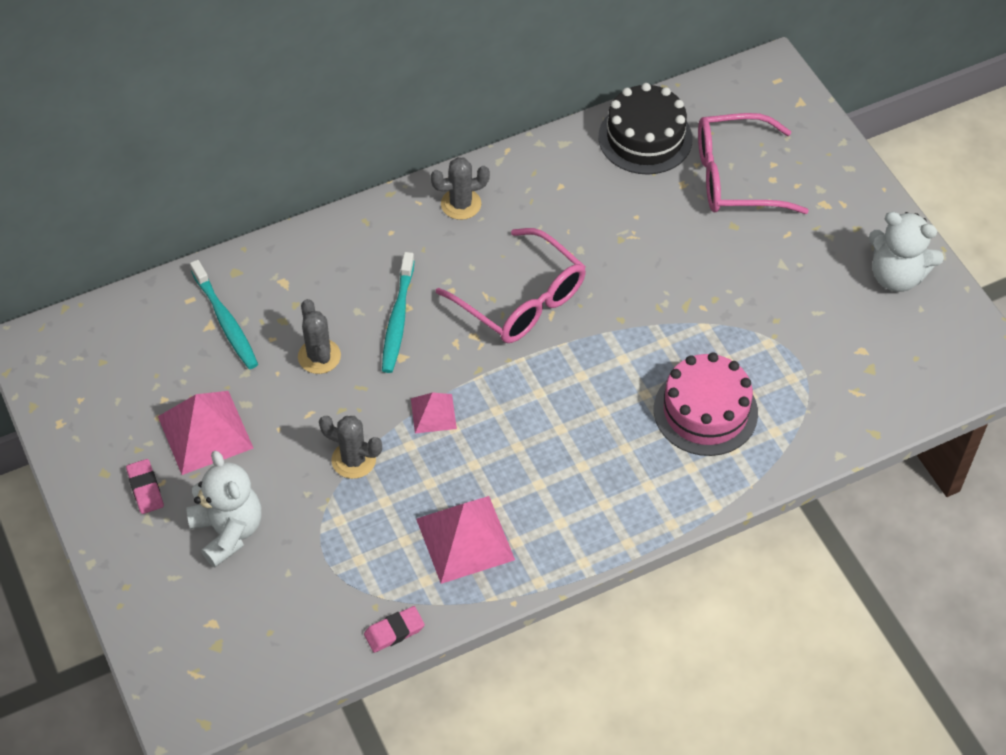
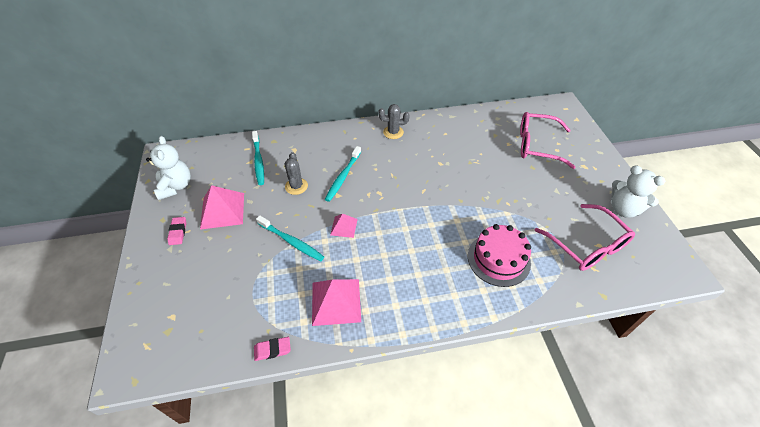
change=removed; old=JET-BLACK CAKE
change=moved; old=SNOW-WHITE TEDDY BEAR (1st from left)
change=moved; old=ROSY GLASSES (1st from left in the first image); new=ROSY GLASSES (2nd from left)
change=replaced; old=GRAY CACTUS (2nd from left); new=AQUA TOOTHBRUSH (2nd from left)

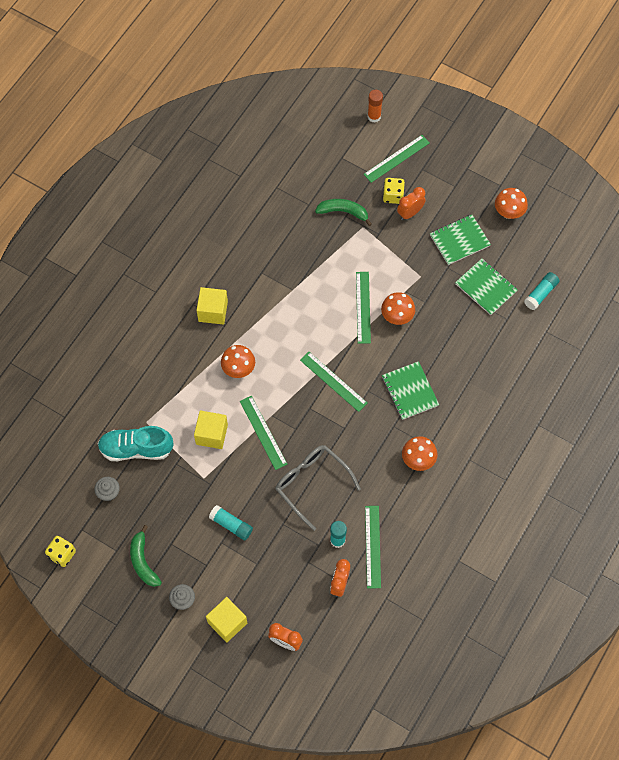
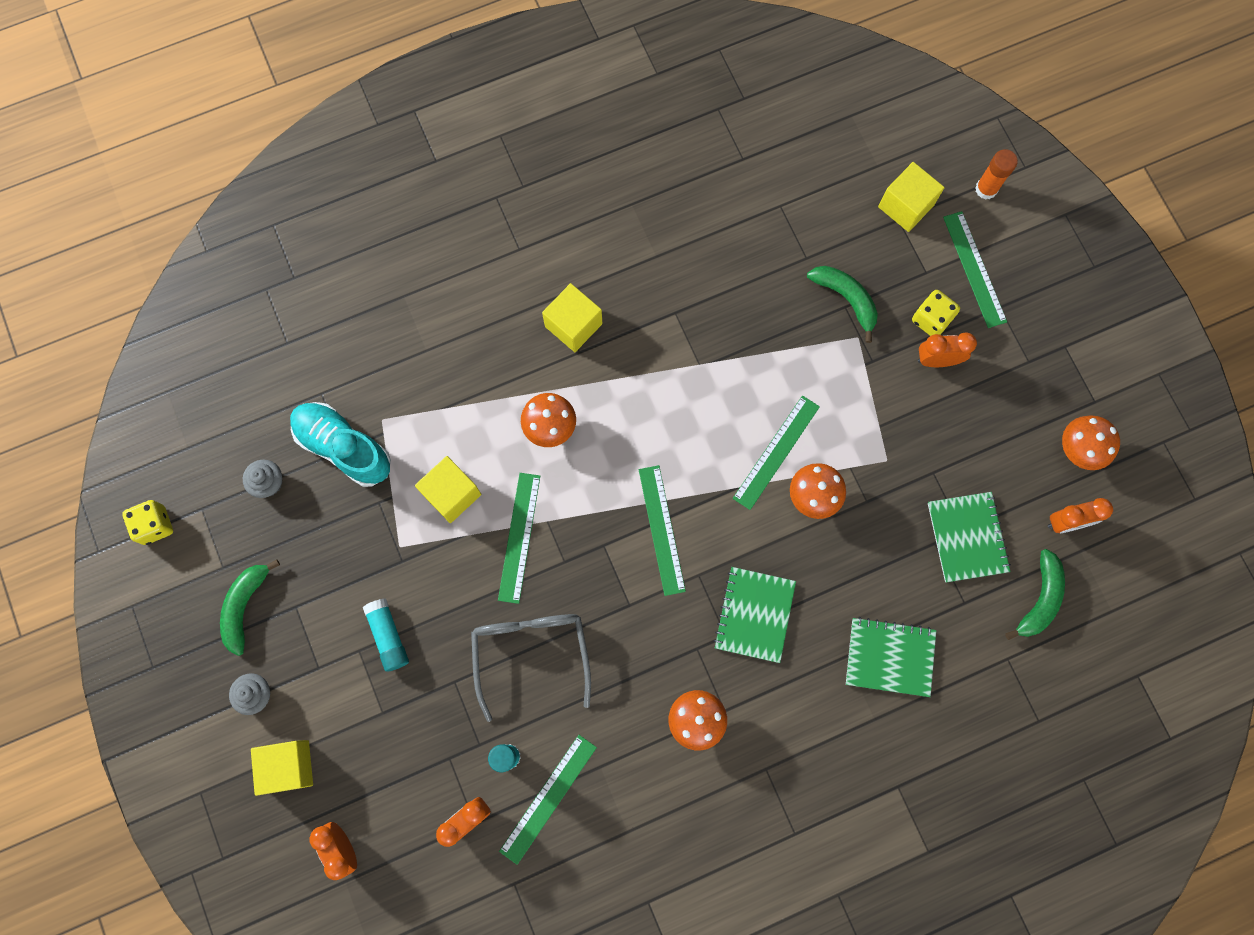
change=added; new=YELLOW CUBE (4th from left)
change=added; new=BRIGHT ORANGE CLOCK (4th from left)
change=moved; old=GREEN NOTEPAD (2nd from left)
change=replaced; old=AQUA STICK OF GLUE (3rd from left); new=GREEN TOY BANANA (3rd from left)
change=turned; old=GREEN RULER (5th from left); degrees=75

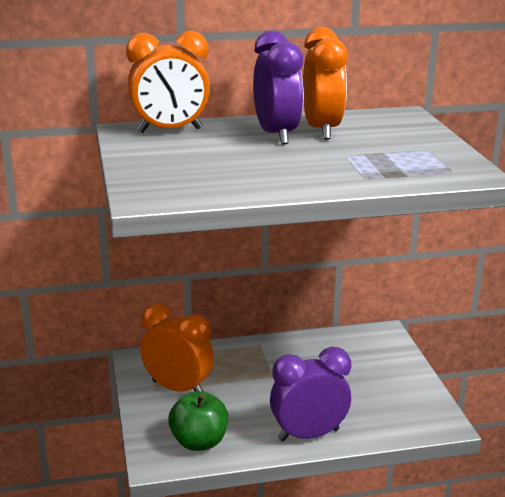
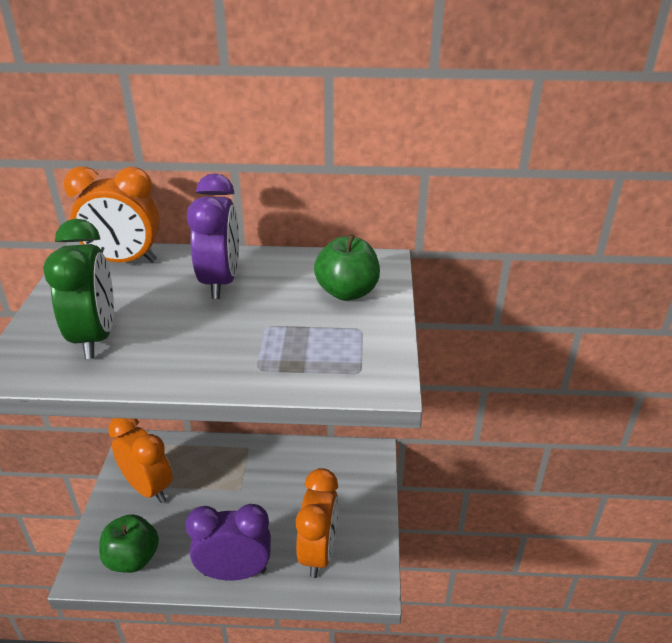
change=added; new=GREEN CLOCK
change=added; new=GREEN TOY APPLE (2nd from left)
change=moved; old=BRIGHT ORANGE CLOCK (3rd from left)

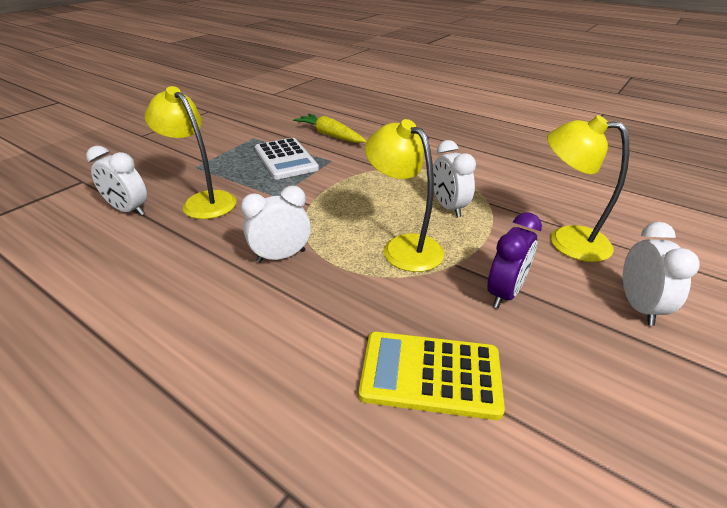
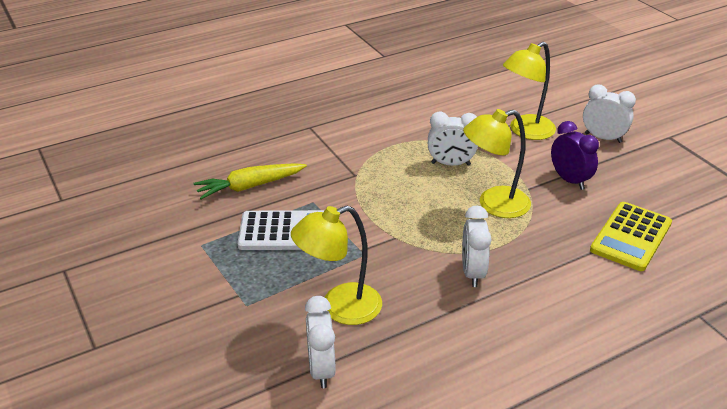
change=turned; old=SNOW-WHITE CLOCK (1st from left); degrees=120

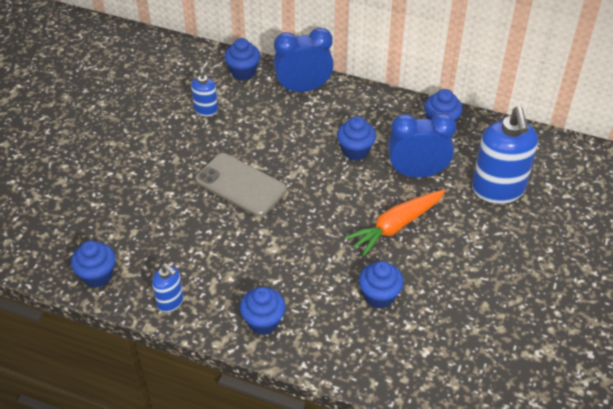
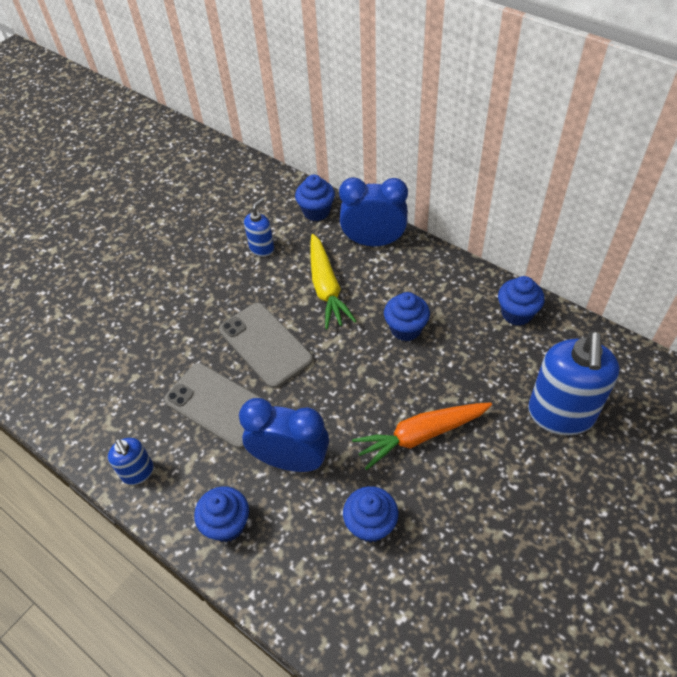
change=removed; old=ROYAL BLUE CUPCAKE (1st from left)
change=added; new=GRAY PHONE (1st from left)
change=added; new=YELLOW TOY CARROT
change=moved; old=ROYAL BLUE CLOCK (2nd from left in the first image); new=ROYAL BLUE CLOCK (1st from left)

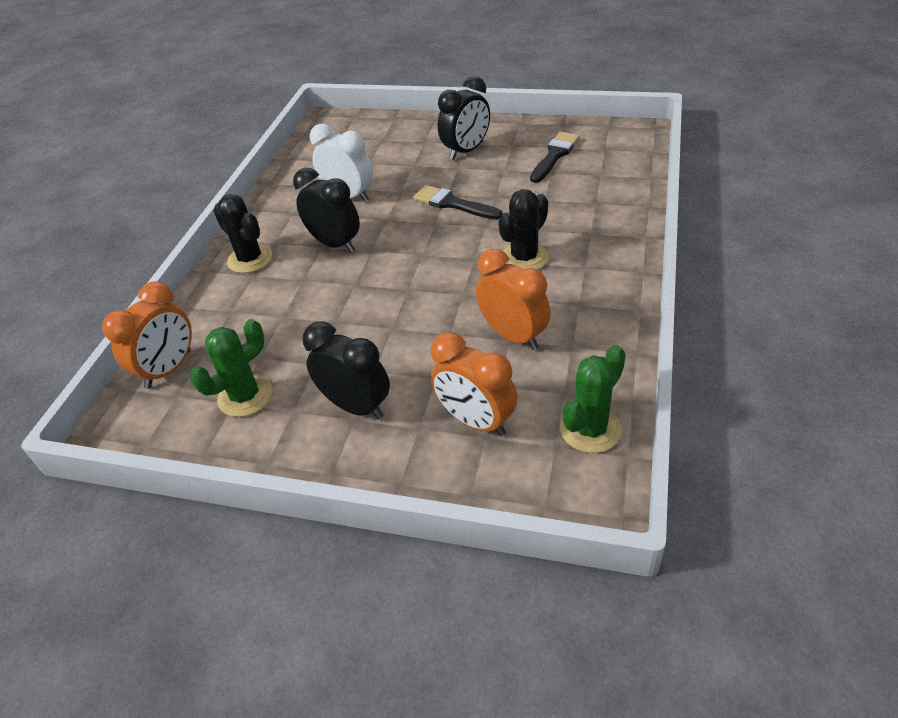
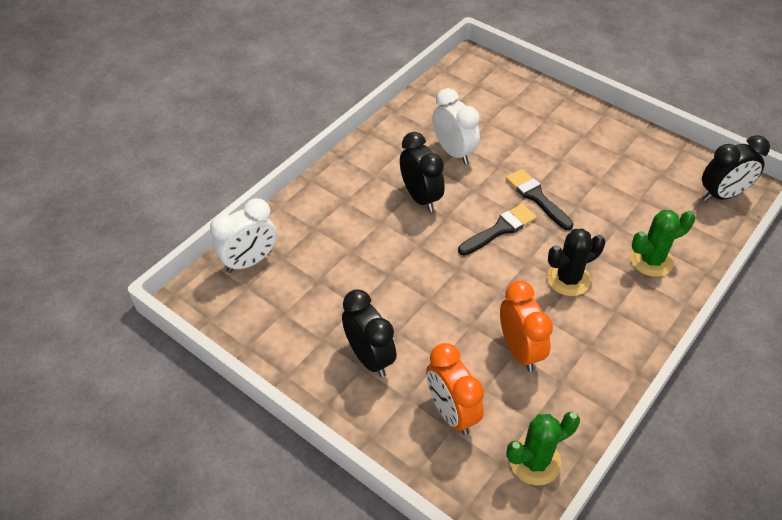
change=removed; old=JET-BLACK CACTUS (1st from left)
change=moved; old=GREEN CACTUS (1st from left in the first image); new=GREEN CACTUS (2nd from left)
change=moved; old=JET-BLACK CLOCK (3rd from left)
change=moved; old=JET-BLACK PAINT BRUSH (2nd from left in the first image); new=JET-BLACK PAINT BRUSH (1st from left)
change=recoloured; old=BRIGHT ORANGE CLOCK (1st from left); new=SNOW-WHITE CLOCK (1st from left)

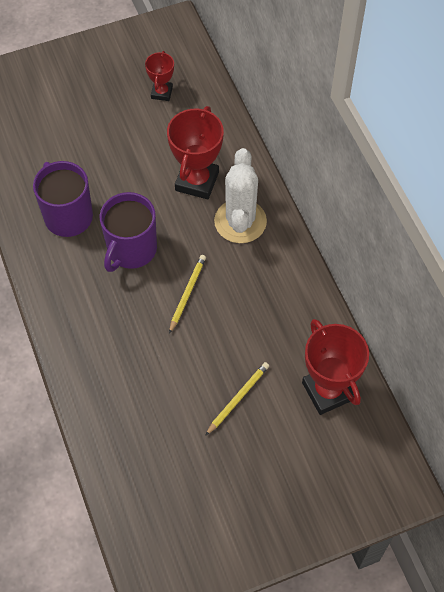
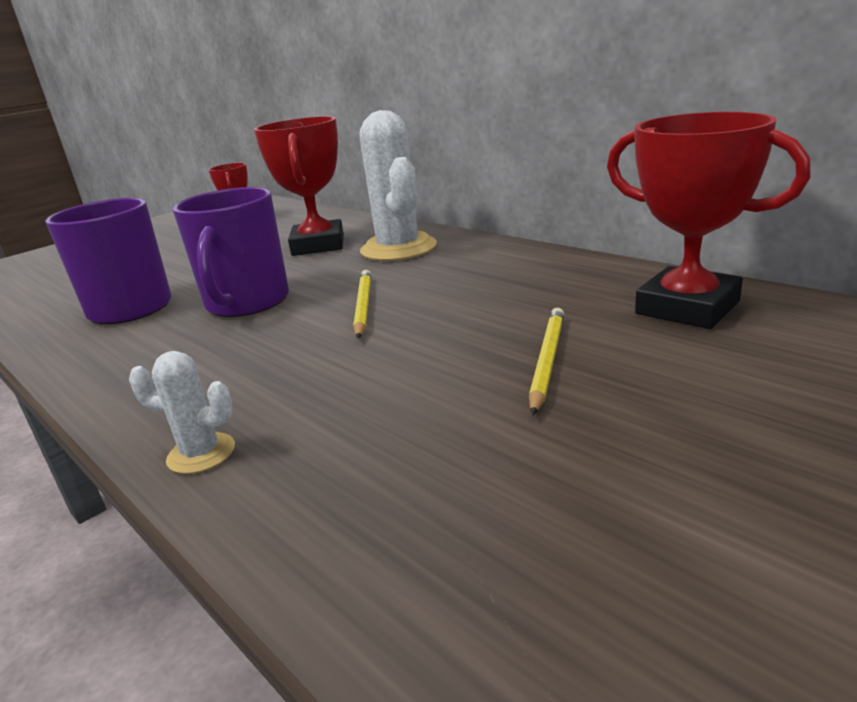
change=added; new=SNOW-WHITE CACTUS (1st from left)

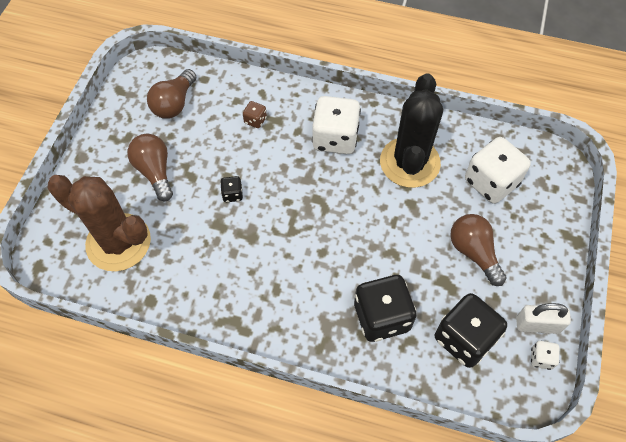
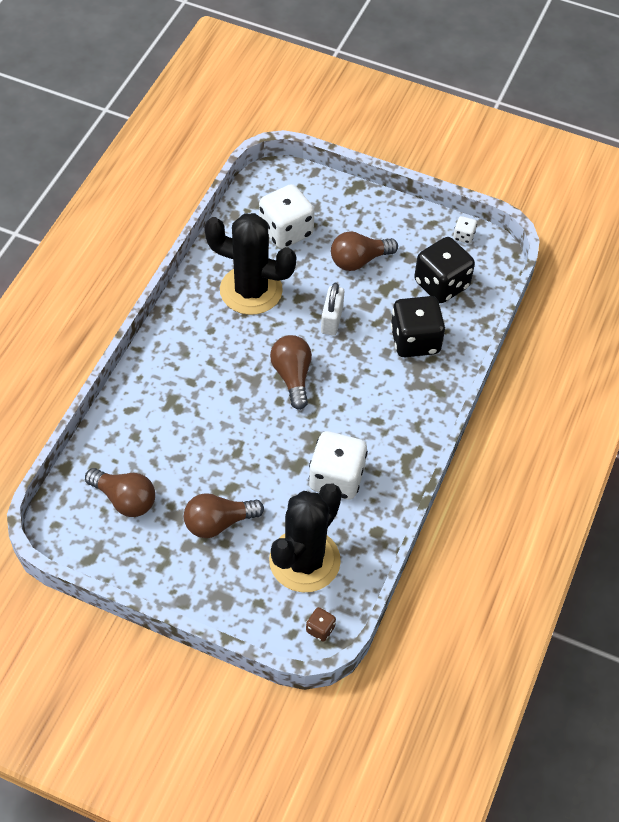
change=removed; old=JET-BLACK DIE (1st from left)
change=added; new=BROWN BULB (3rd from left)
change=moved; old=BROWN DIE
change=moved; old=SNOW-WHITE DIE (1st from left in the first image); new=SNOW-WHITE DIE (2nd from left)
change=moved; old=SNOW-WHITE SMALL LOCK
change=recoloured; old=BROWN CACTUS; new=JET-BLACK CACTUS (2nd from left)

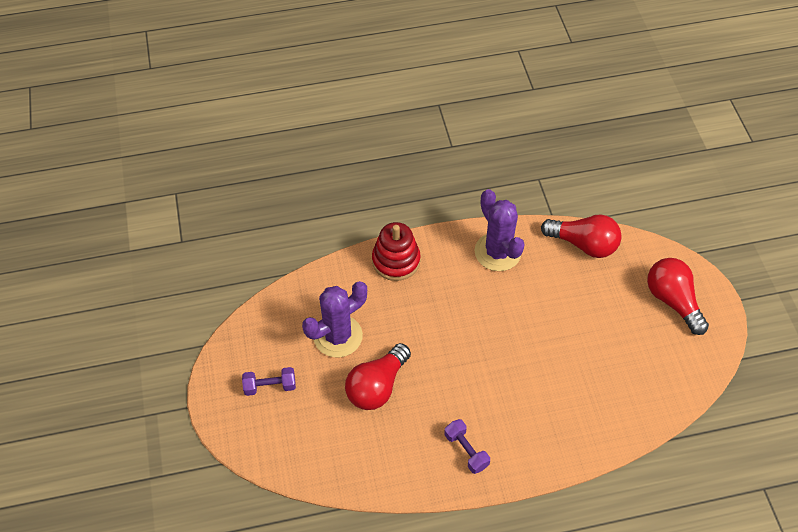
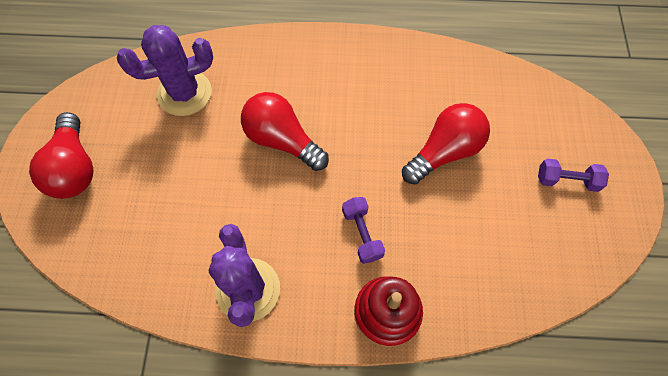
change=moved; old=ROYAL PURPLE CACTUS (1st from left)
change=moved; old=ROYAL PURPLE FREE WEIGHT (2nd from left in the first image); new=ROYAL PURPLE FREE WEIGHT (1st from left)
change=moved; old=RED BULB (2nd from left)

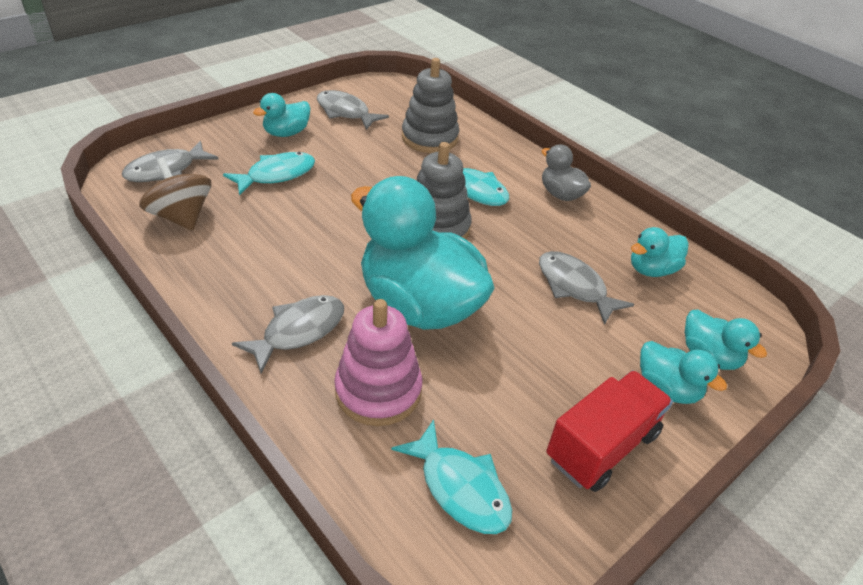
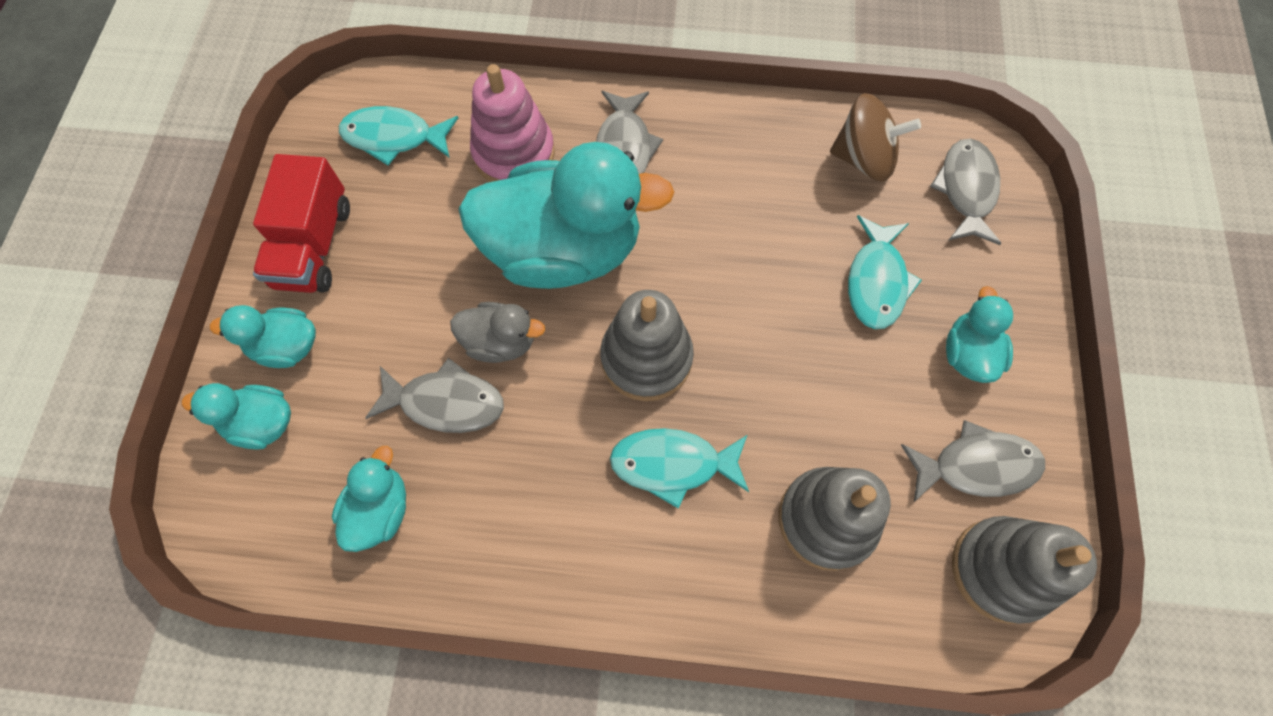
change=added; new=GRAY STACKING TOY (3rd from left)
change=moved; old=GRAY DUCK

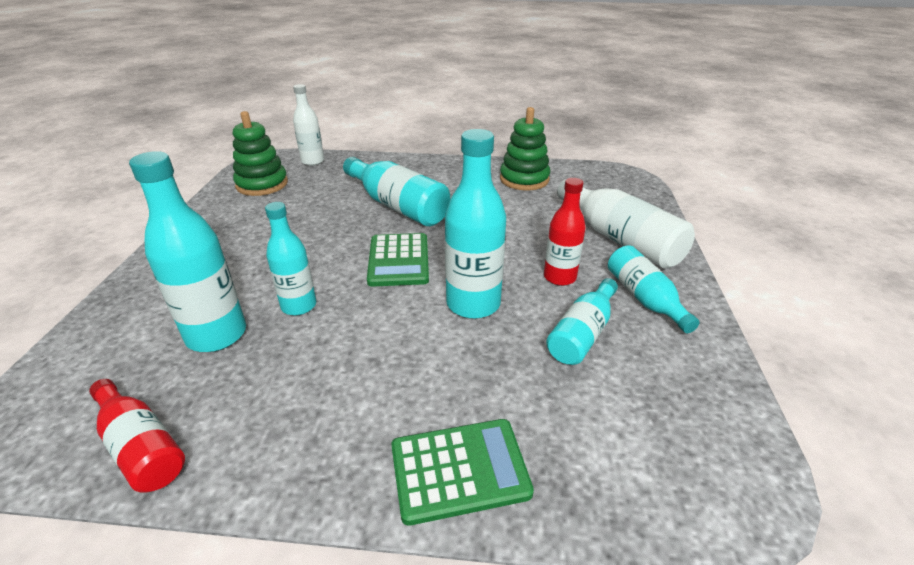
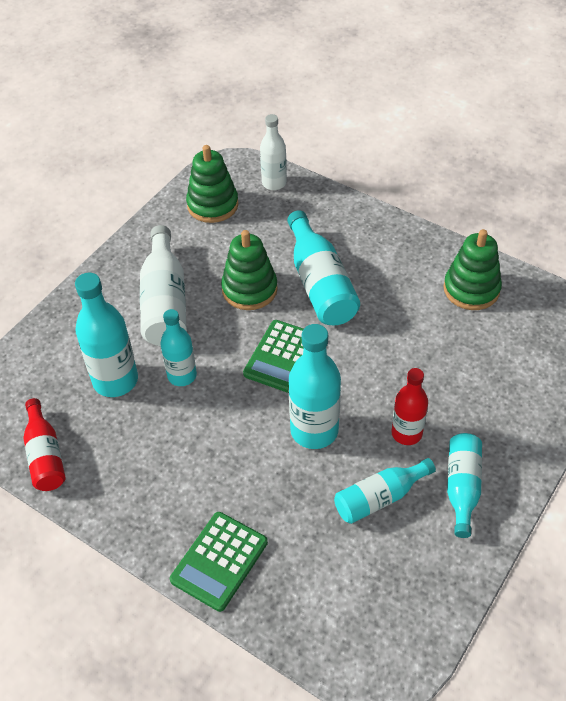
change=added; new=GREEN STACKING TOY (2nd from left)
change=moved; old=SNOW-WHITE FLASK (2nd from left in the first image); new=SNOW-WHITE FLASK (1st from left)
change=turned; old=GREEN POCKET CALCULATOR (2nd from left in the first image); degrees=105

